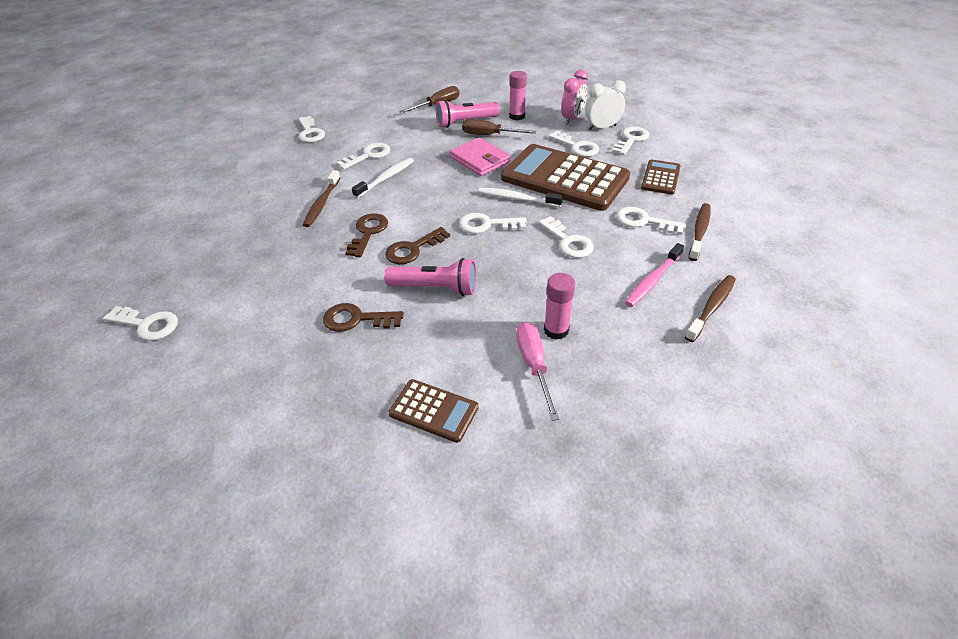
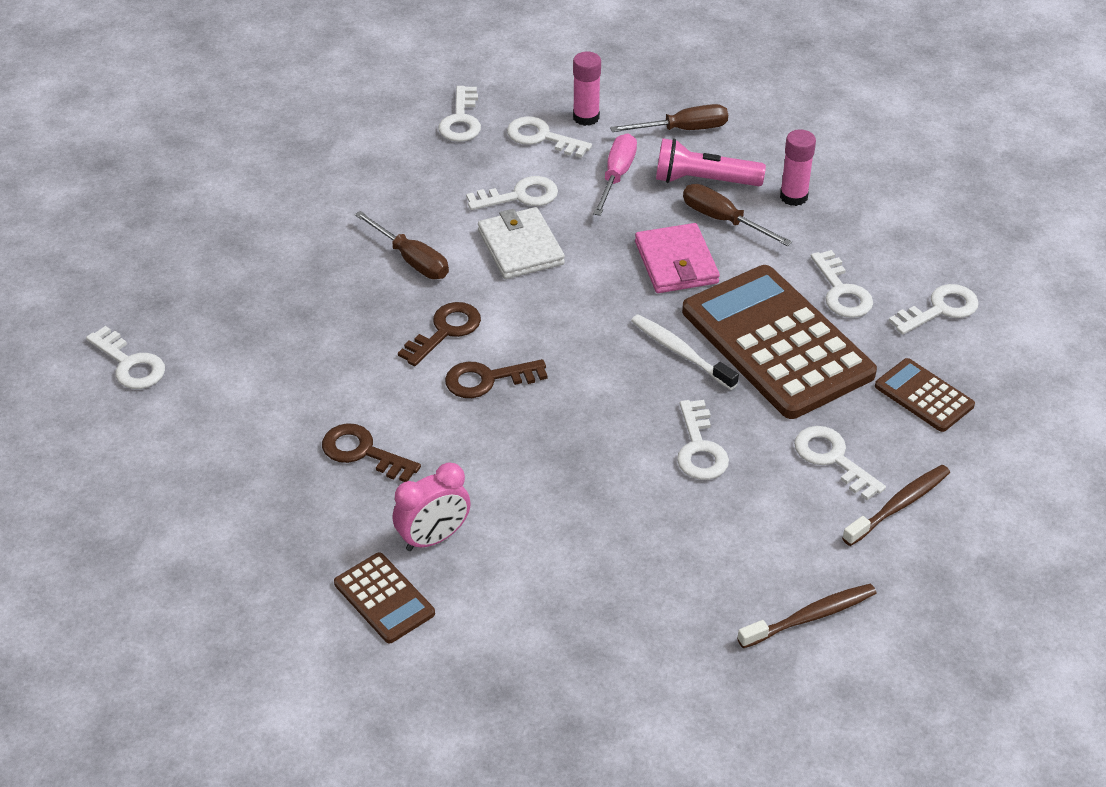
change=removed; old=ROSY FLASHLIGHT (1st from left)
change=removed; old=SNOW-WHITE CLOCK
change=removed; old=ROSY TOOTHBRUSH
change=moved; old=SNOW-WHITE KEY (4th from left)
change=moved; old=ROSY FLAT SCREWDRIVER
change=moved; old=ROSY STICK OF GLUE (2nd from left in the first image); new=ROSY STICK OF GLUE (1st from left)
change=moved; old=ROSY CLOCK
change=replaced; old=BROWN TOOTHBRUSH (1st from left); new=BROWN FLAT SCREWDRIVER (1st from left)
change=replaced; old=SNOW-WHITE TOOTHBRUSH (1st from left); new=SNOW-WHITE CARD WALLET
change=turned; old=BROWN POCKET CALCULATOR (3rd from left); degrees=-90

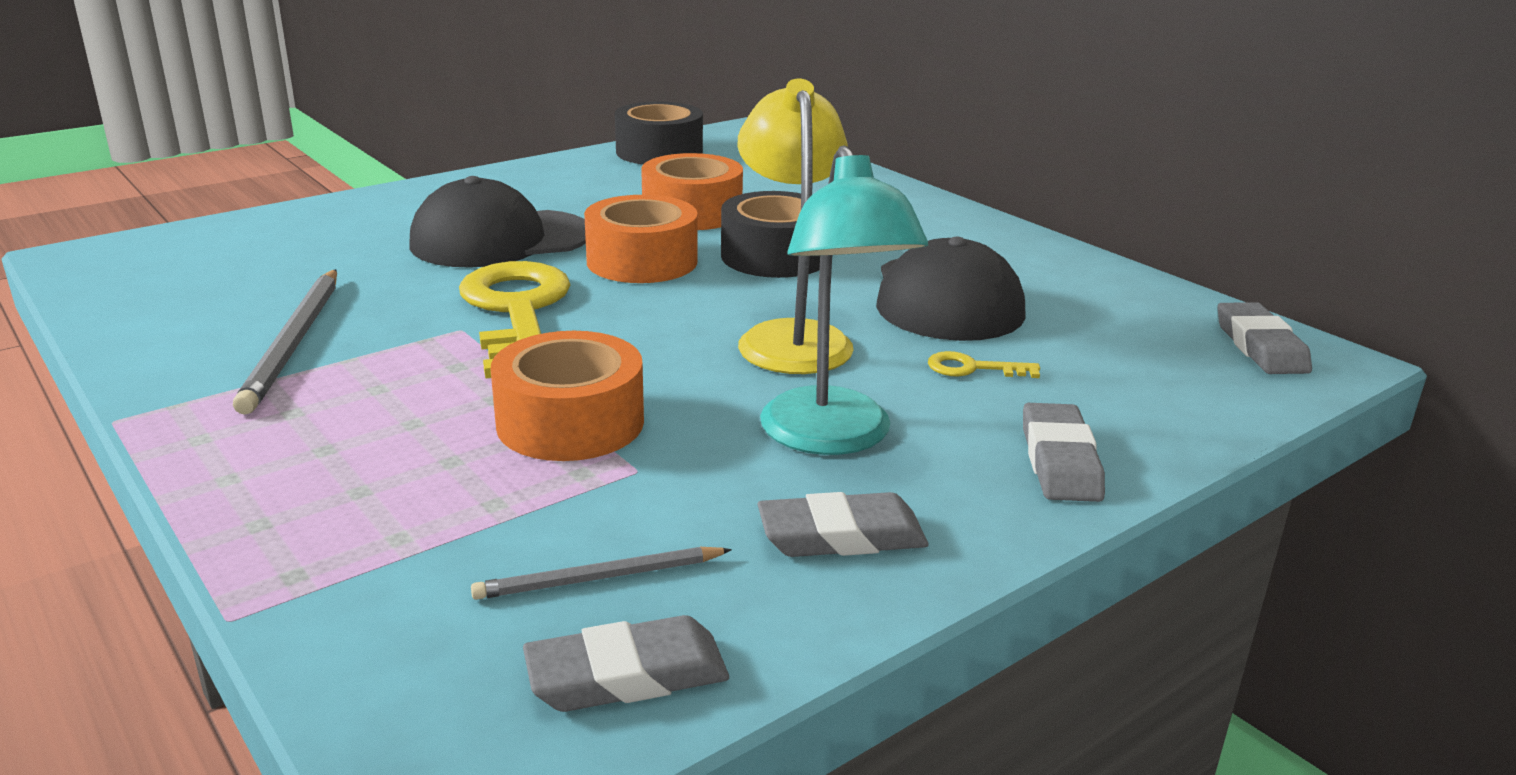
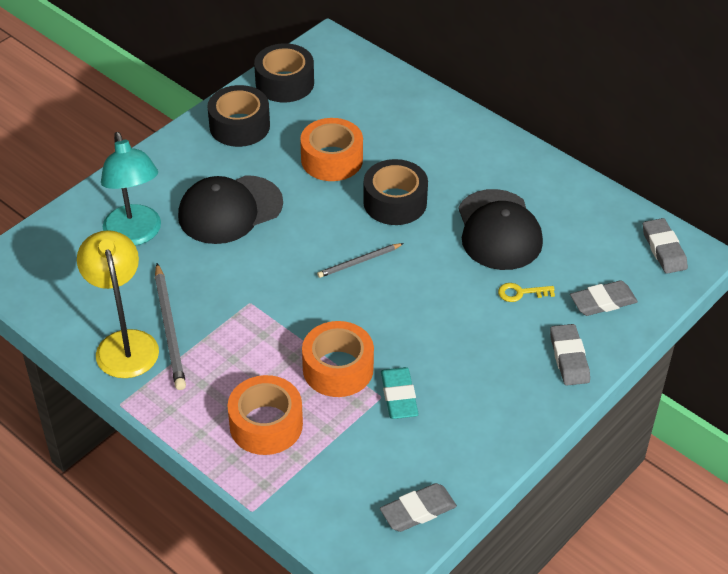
change=removed; old=YELLOW KEY (1st from left)
change=added; new=JET-BLACK TAPE (1st from left)
change=added; new=AQUA GUM ERASER
change=moved; old=GRAY WOODEN PENCIL (2nd from left)
change=moved; old=BRIGHT ORANGE TAPE (2nd from left in the first image); new=BRIGHT ORANGE TAPE (1st from left)
change=moved; old=YELLOW READING LAMP
change=moved; old=GRAY GUM ERASER (2nd from left in the first image); new=GRAY GUM ERASER (3rd from left)
change=moved; old=AQUA READING LAMP

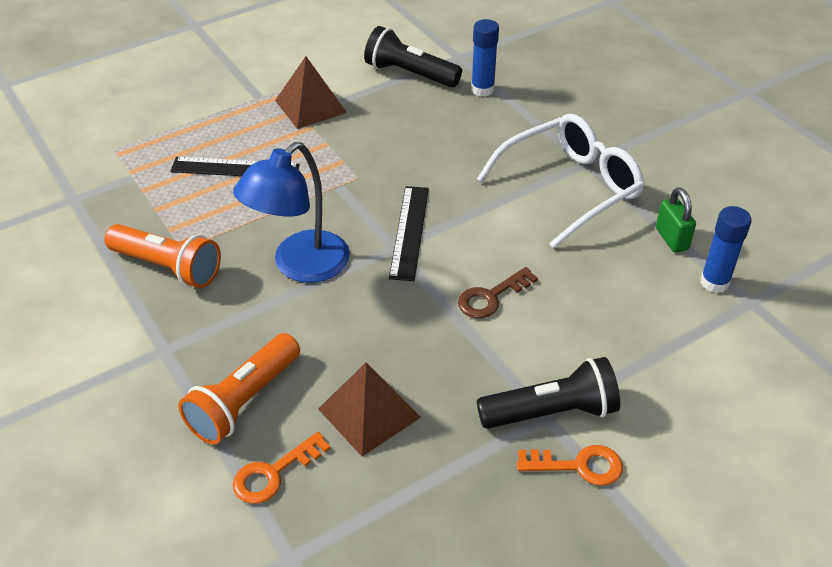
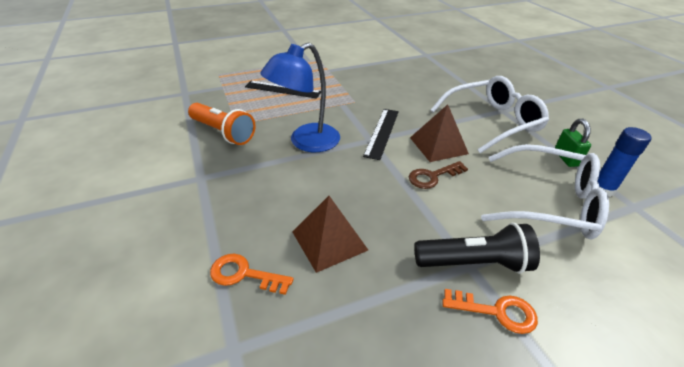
change=removed; old=BRIGHT ORANGE FLASHLIGHT (2nd from left)
change=removed; old=JET-BLACK FLASHLIGHT (1st from left)
change=removed; old=ROYAL BLUE STICK OF GLUE (1st from left)
change=added; new=SNOW-WHITE GLASSES (2nd from left)
change=moved; old=BROWN PYRAMID (1st from left in the first image); new=BROWN PYRAMID (2nd from left)
change=turned; old=BRIGHT ORANGE KEY (1st from left); degrees=45

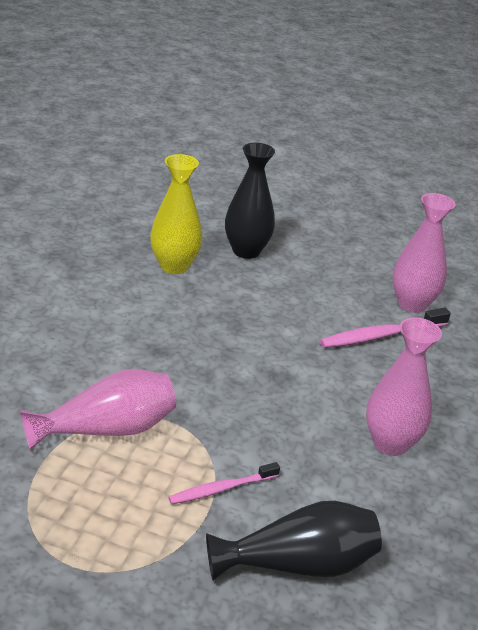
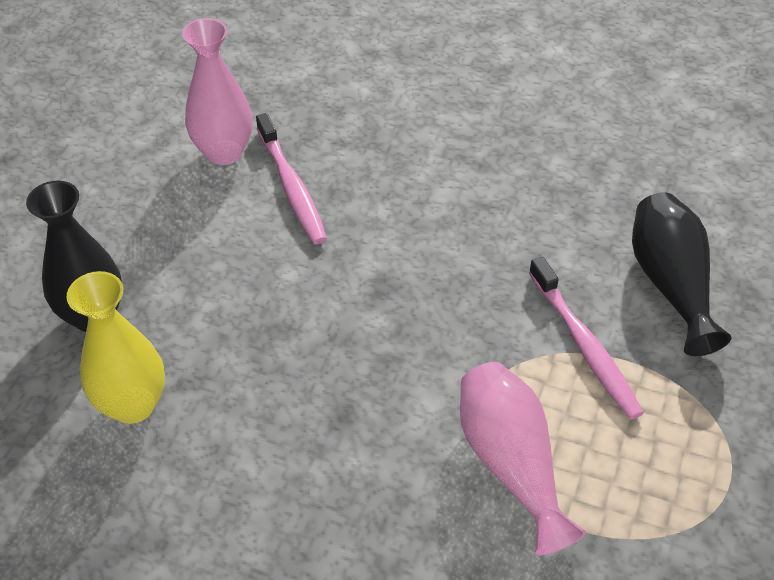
change=removed; old=ROSY TALL VASE (2nd from left)
change=resized; old=ROSY TOOTHBRUSH (1st from left in the first image); factor=1.52

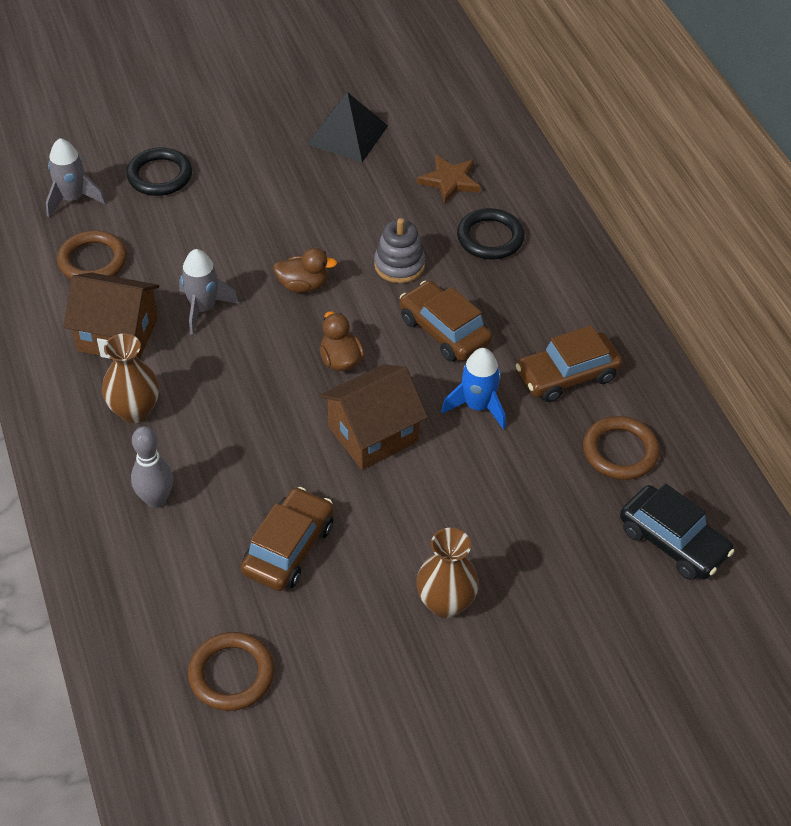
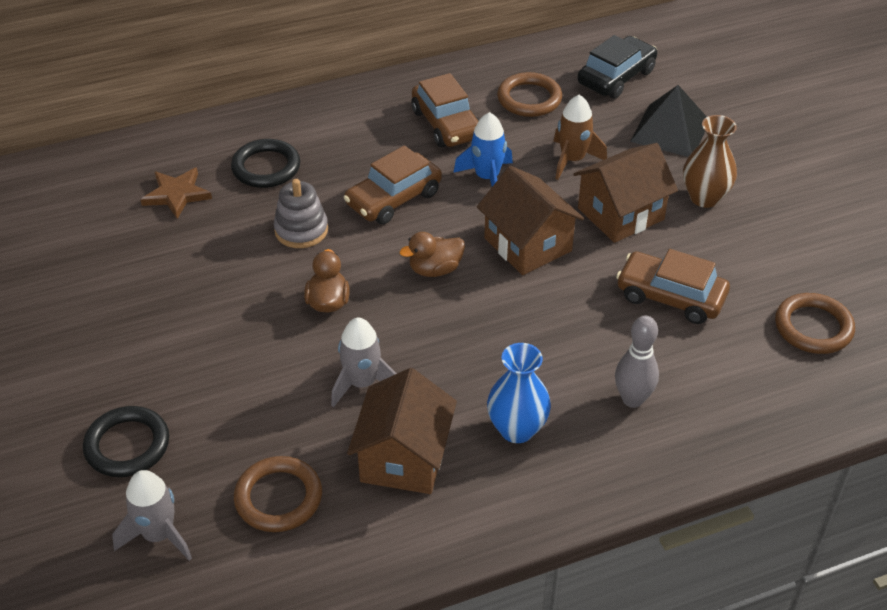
change=added; new=BROWN SPACESHIP
change=added; new=BROWN COTTAGE (3rd from left)
change=moved; old=JET-BLACK PYRAMID
change=recoloured; old=BROWN TALL VASE (1st from left); new=ROYAL BLUE TALL VASE

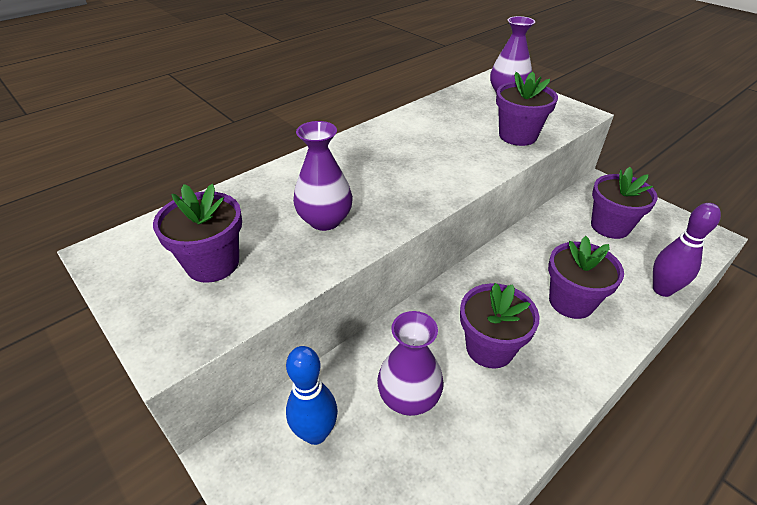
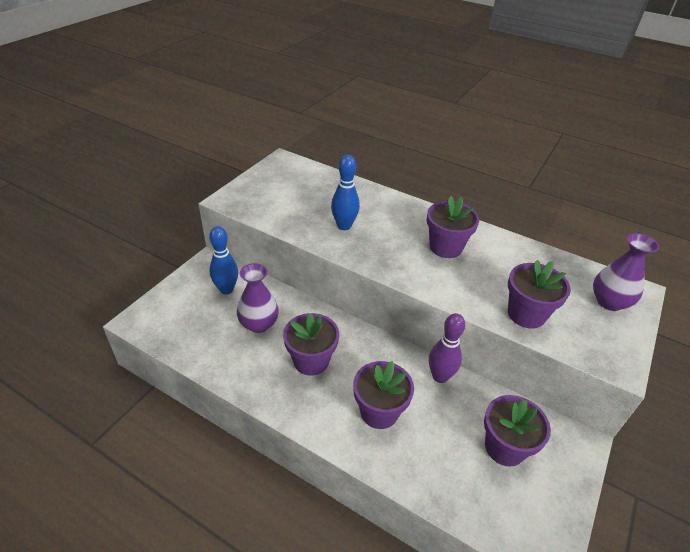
change=moved; old=ROYAL PURPLE FLOWER POT (1st from left in the first image); new=ROYAL PURPLE FLOWER POT (3rd from left)
change=moved; old=ROYAL PURPLE TENPIN
change=replaced; old=ROYAL PURPLE TALL VASE (1st from left); new=ROYAL BLUE TENPIN (2nd from left)

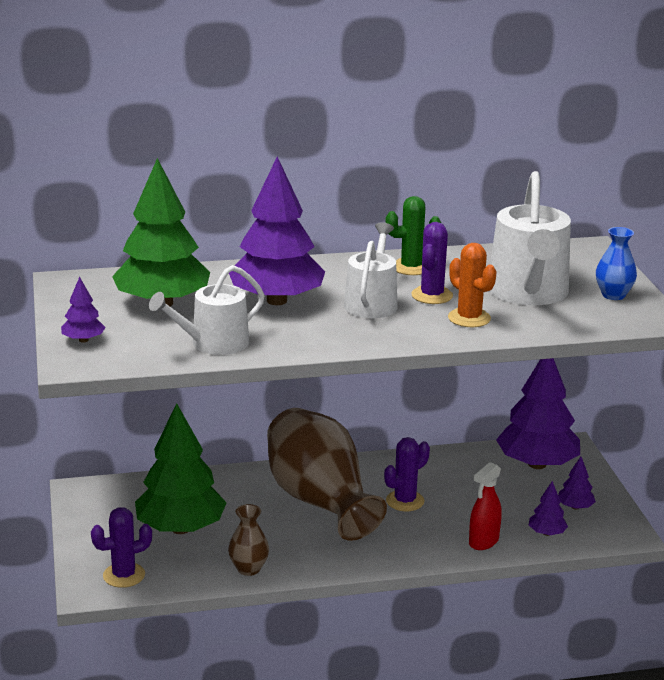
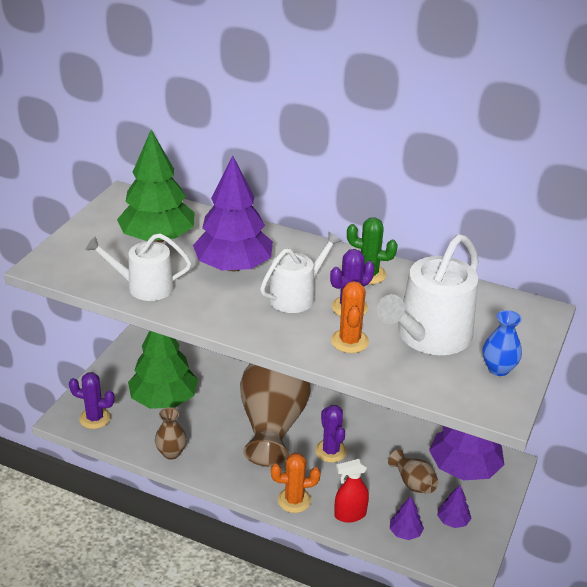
change=removed; old=ROYAL PURPLE FIR TREE (1st from left)
change=added; new=BRIGHT ORANGE CACTUS (1st from left)
change=added; new=BROWN TALL VASE (3rd from left)
change=turned; old=ROYAL PURPLE CACTUS (2nd from left); degrees=75

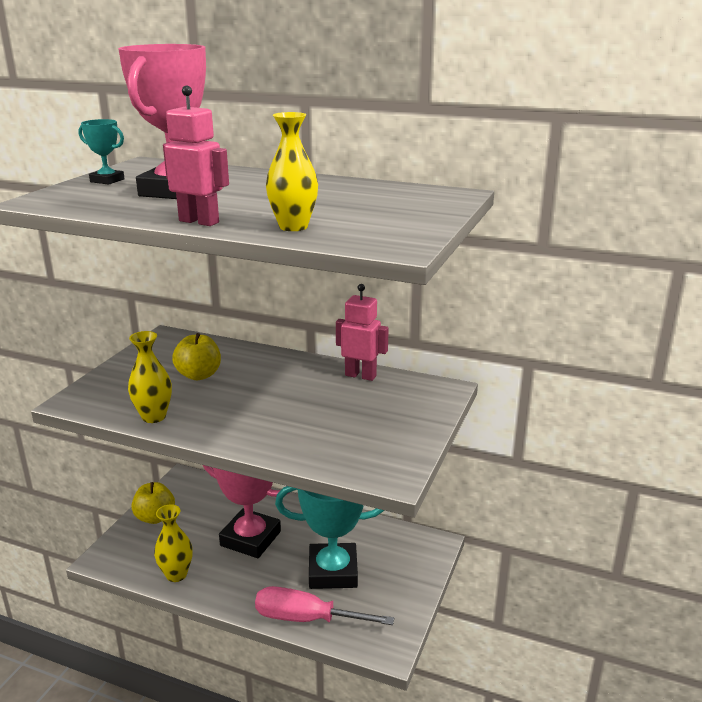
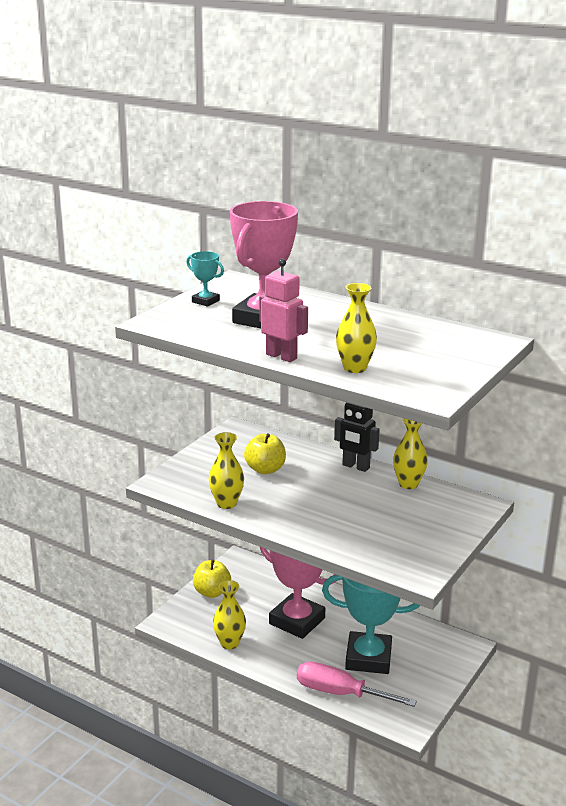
change=added; new=JET-BLACK TOY ROBOT
change=replaced; old=ROSY TOY ROBOT (2nd from left); new=YELLOW TALL VASE (4th from left)

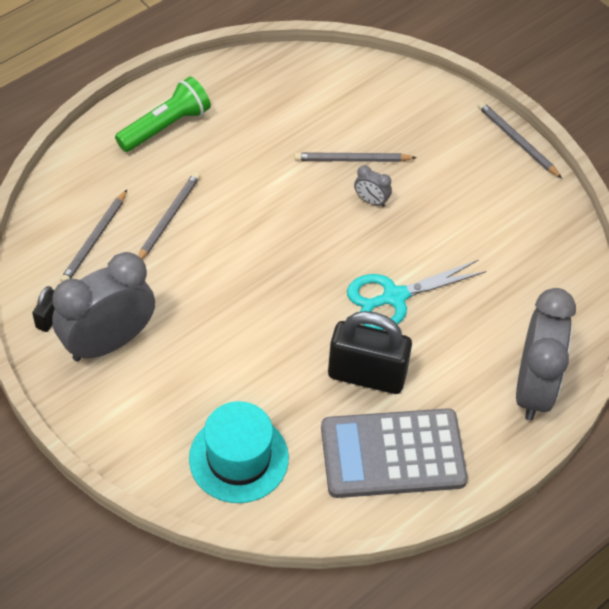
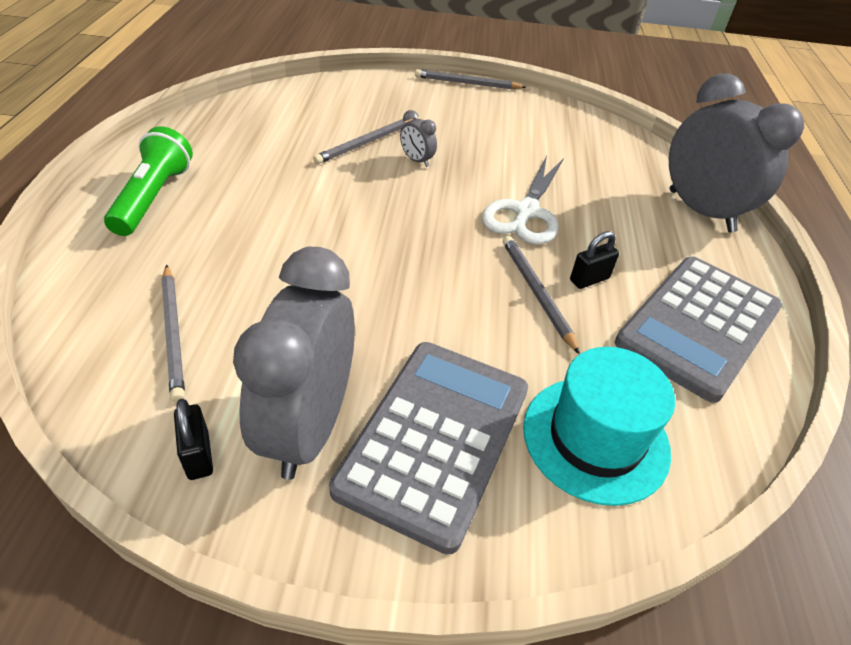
change=added; new=GRAY POCKET CALCULATOR (1st from left)
change=moved; old=GRAY WOODEN PENCIL (2nd from left in the first image); new=GRAY WOODEN PENCIL (4th from left)
change=recoloured; old=AQUA SCISSORS; new=SNOW-WHITE SCISSORS
change=turned; old=GRAY CLOCK (2nd from left); degrees=60
change=resized; old=JET-BLACK SMALL LOCK (2nd from left); factor=0.45

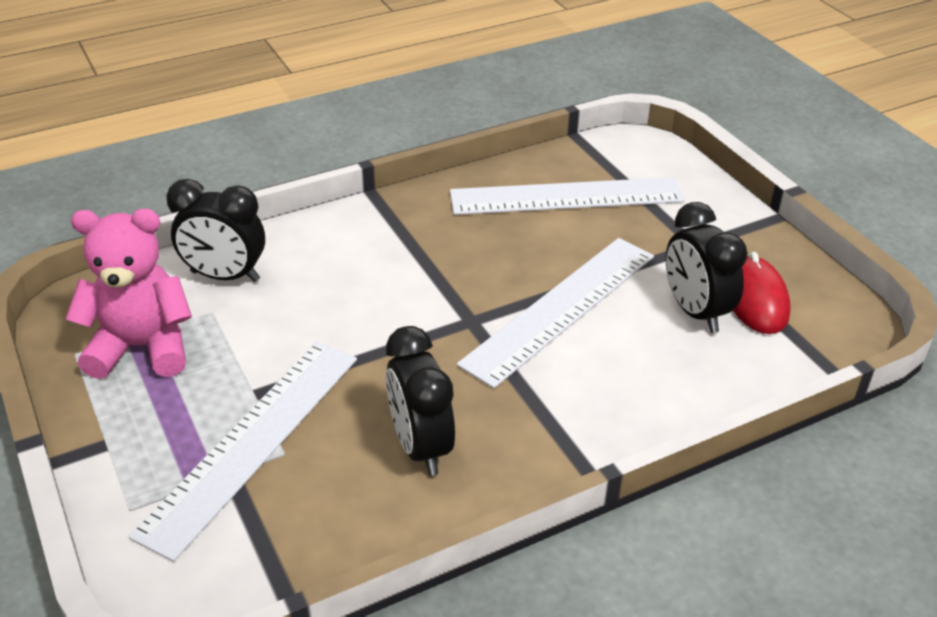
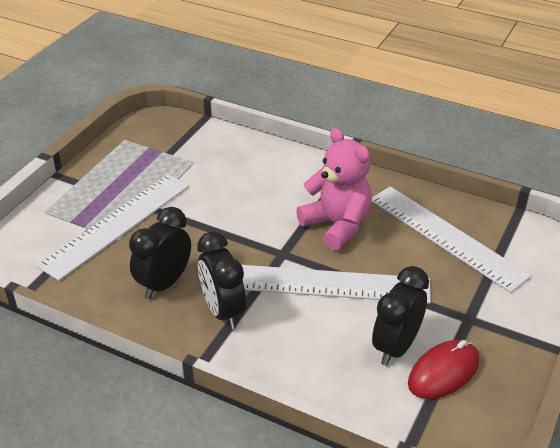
change=moved; old=ROSY TEDDY BEAR
change=moved; old=JET-BLACK CLOCK (1st from left in the first image); new=JET-BLACK CLOCK (2nd from left)
change=turned; old=SNOW-WHITE RULER (1st from left); degrees=-45

